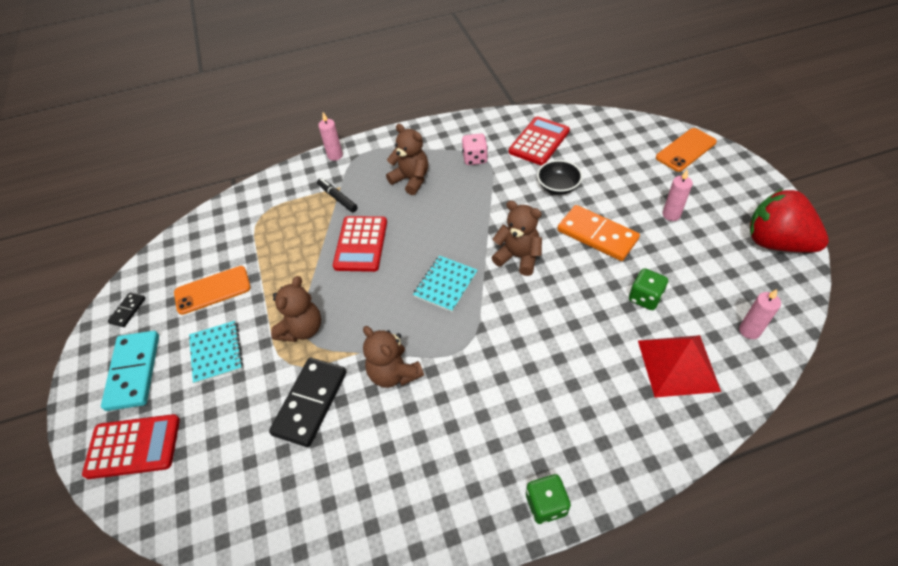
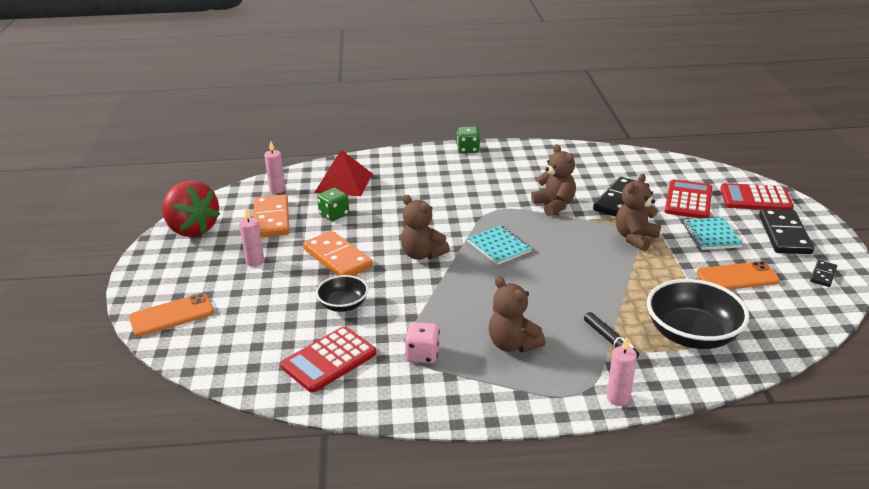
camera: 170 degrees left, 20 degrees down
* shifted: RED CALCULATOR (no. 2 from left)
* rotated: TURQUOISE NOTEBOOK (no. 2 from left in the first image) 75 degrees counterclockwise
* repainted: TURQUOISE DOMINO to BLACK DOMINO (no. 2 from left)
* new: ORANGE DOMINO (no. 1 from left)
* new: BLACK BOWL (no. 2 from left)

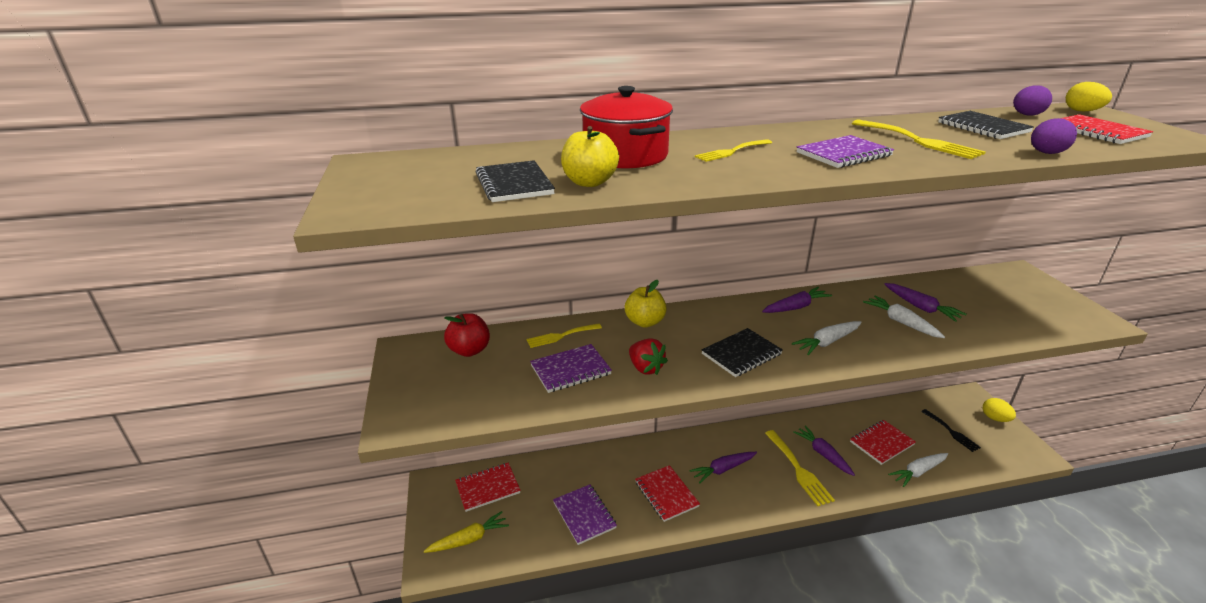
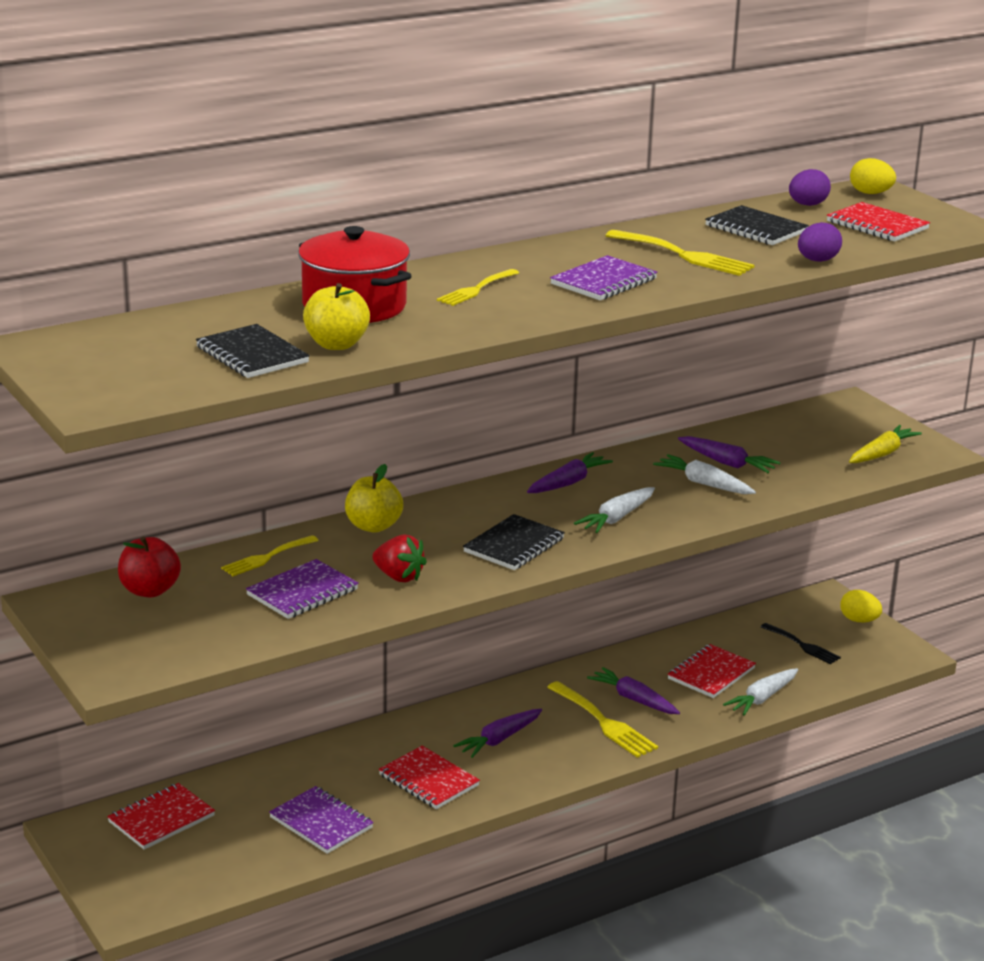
camera: 20 degrees left, 5 degrees down
* shifted: YELLOW CARROT

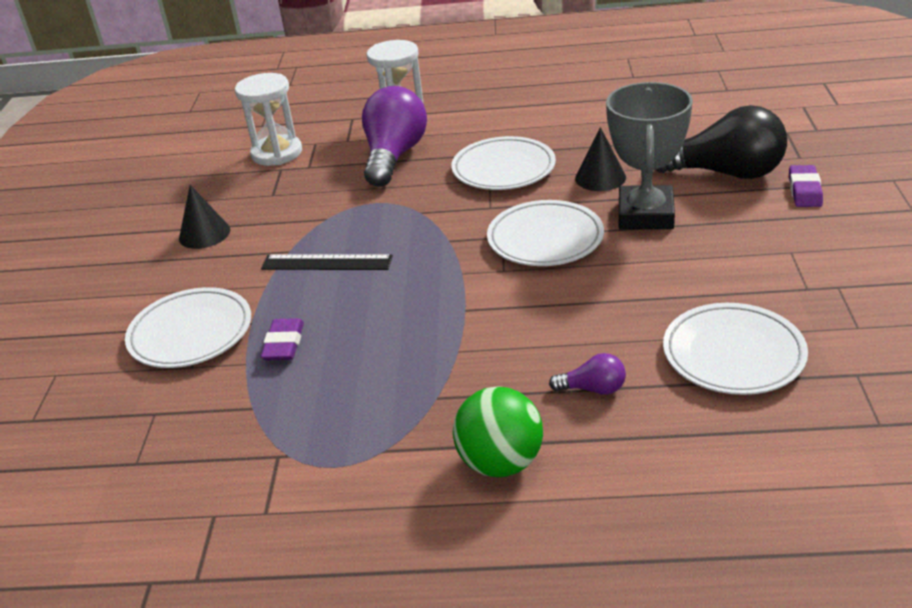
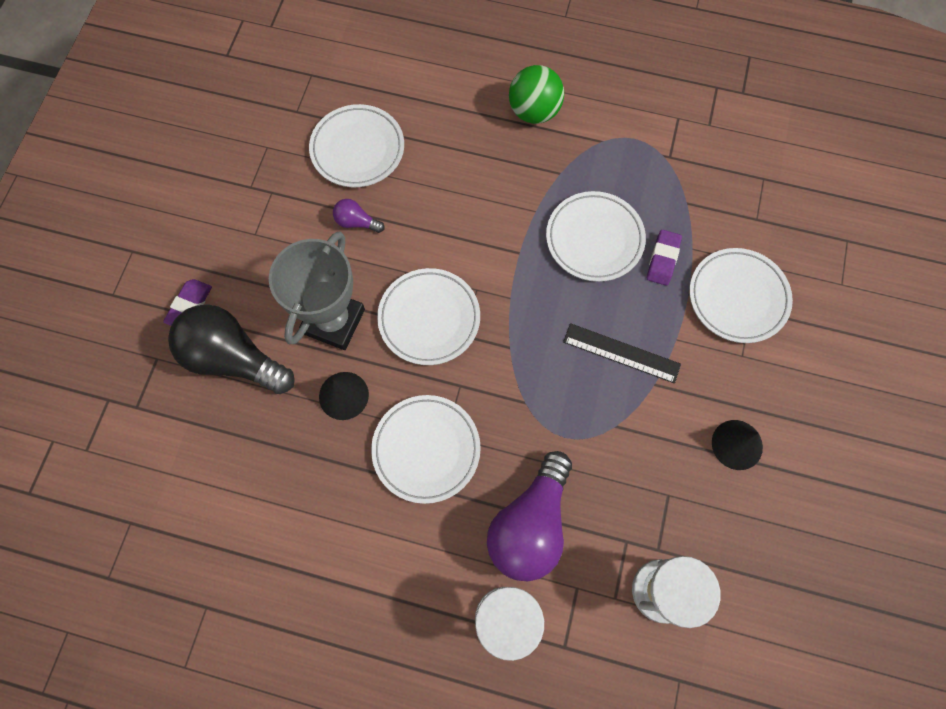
camera: 170 degrees left, 35 degrees up
* shifted: PURPLE LIGHT BULB (no. 2 from left in the first image) to PURPLE LIGHT BULB (no. 1 from left)
* new: WHITE PLATE (no. 4 from left)

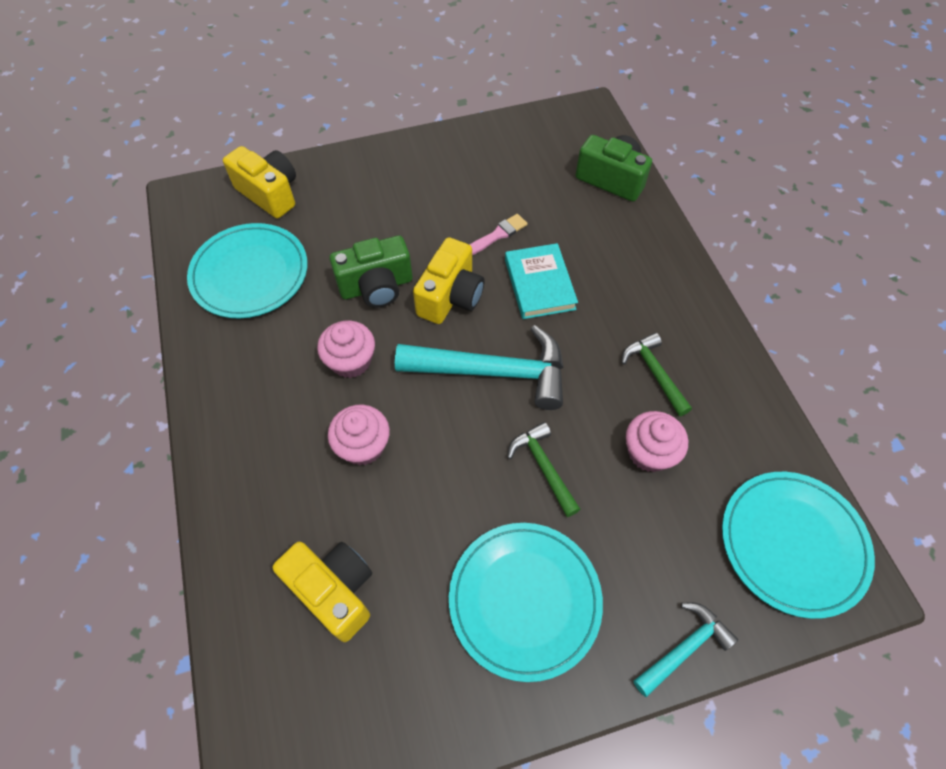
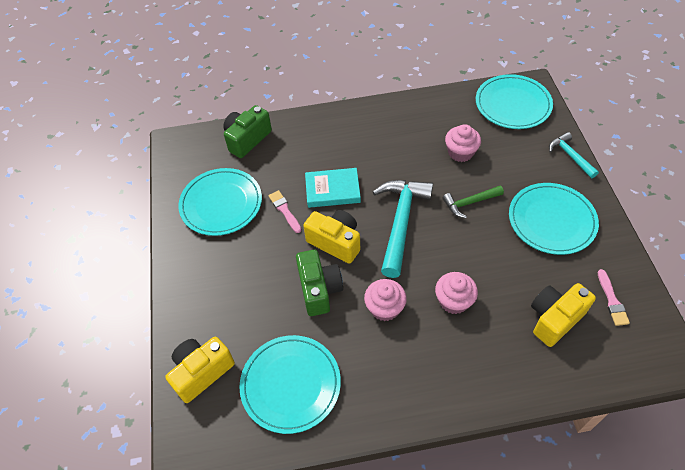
camera: 80 degrees left, 5 degrees down
* gone: GREEN HAMMER (no. 2 from left)
* new: TURQUOISE PLATE (no. 1 from left)
* new: PINK BRUSH (no. 2 from left)

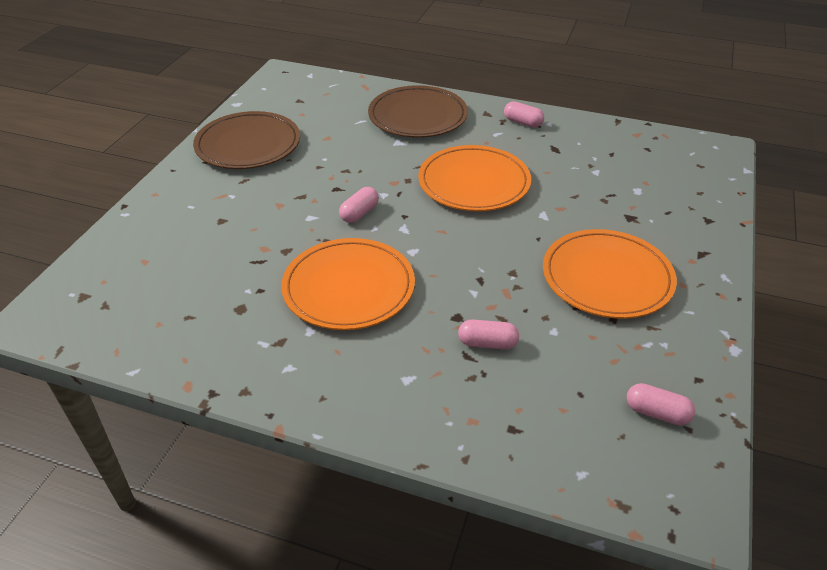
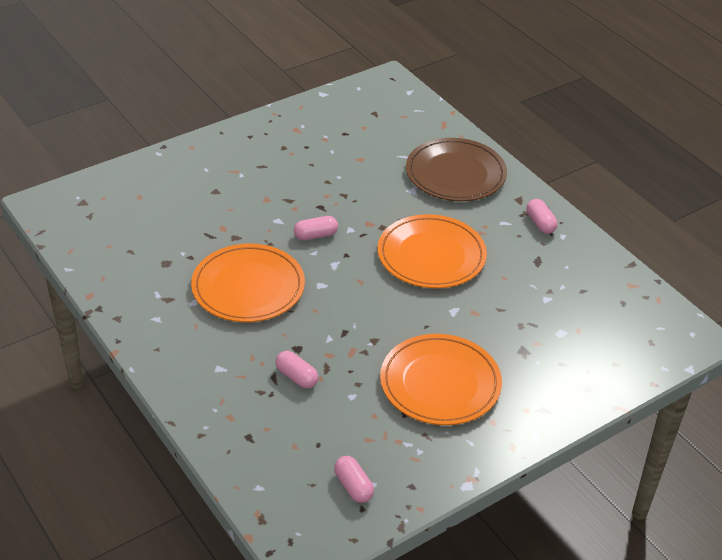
camera: 35 degrees right, 0 degrees up
* gone: BROWN PLATE (no. 1 from left)

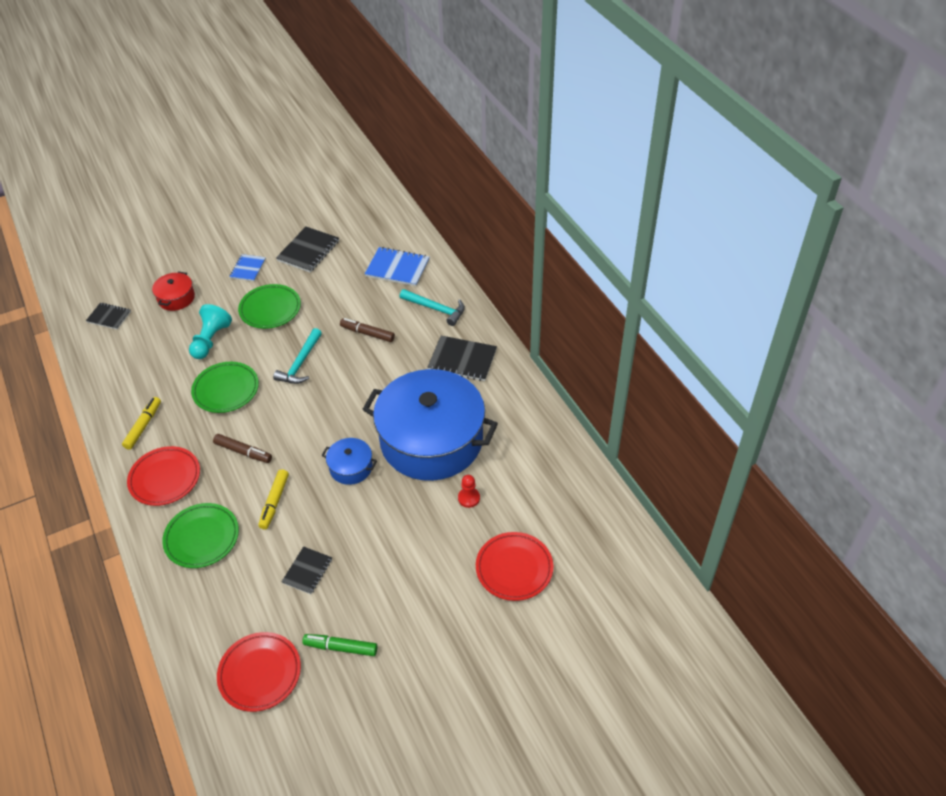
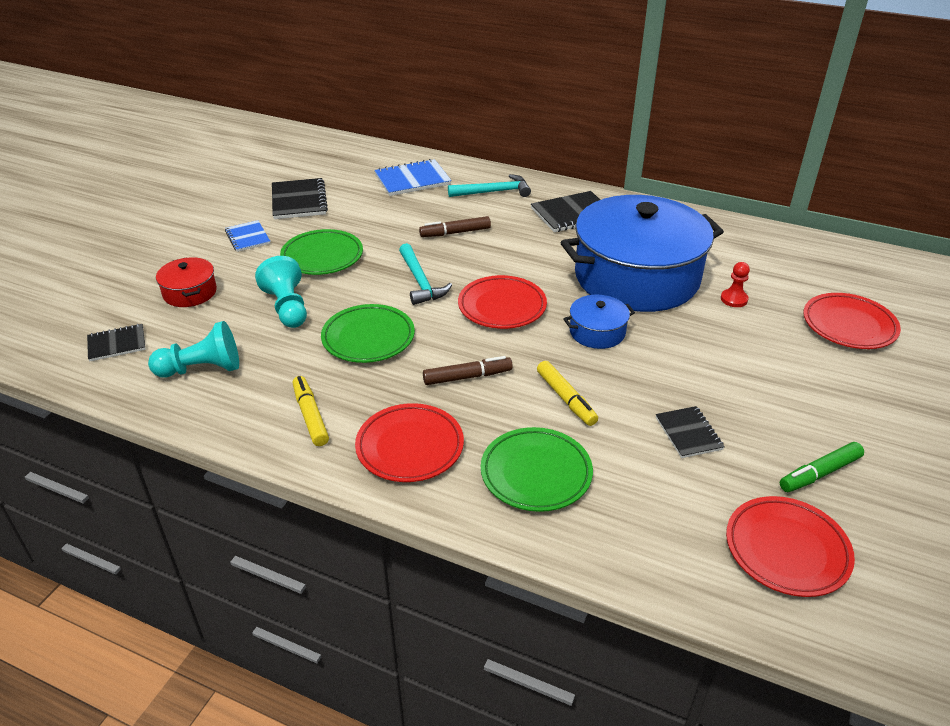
camera: 40 degrees left, 10 degrees down
* new: RED PLATE (no. 2 from left)
* new: TURQUOISE PAWN (no. 1 from left)

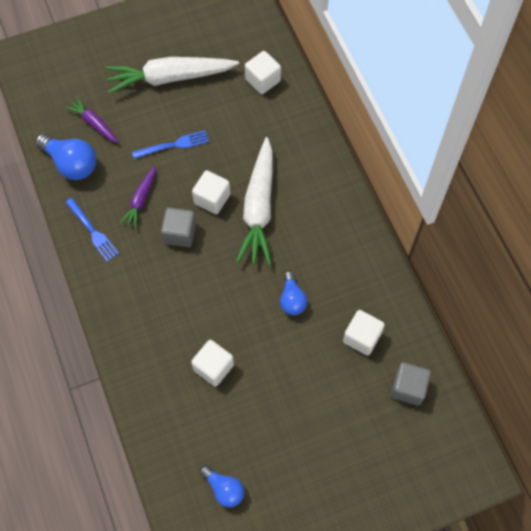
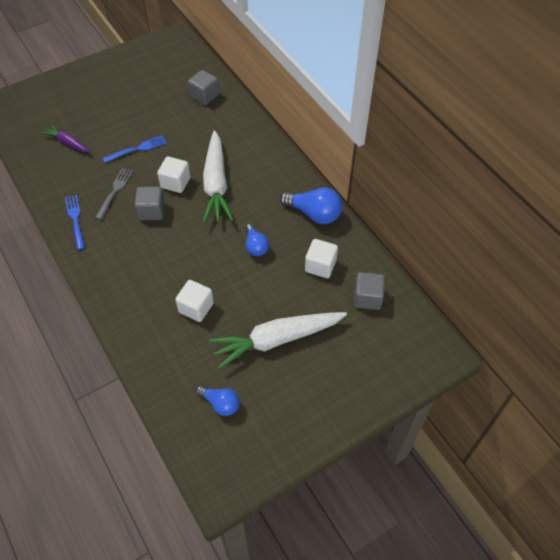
camera: 10 degrees left, 10 degrees down
* repainted: WHITE CUBE (no. 3 from left) to GREY CUBE (no. 2 from left)
* shifted: WHITE CARROT (no. 1 from left in the first image) to WHITE CARROT (no. 2 from left)
* shifted: BLUE LIGHT BULB (no. 1 from left in the first image) to BLUE LIGHT BULB (no. 3 from left)
* swapped: PURPLE CARROT (no. 2 from left) to GREY FORK
* rotated: BLUE FORK (no. 1 from left) 150 degrees counterclockwise

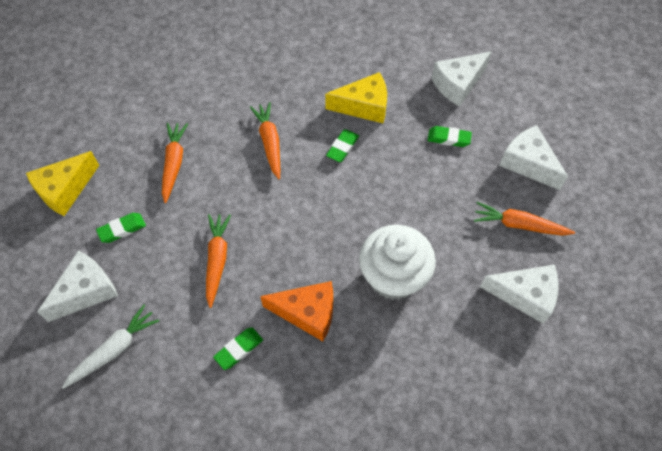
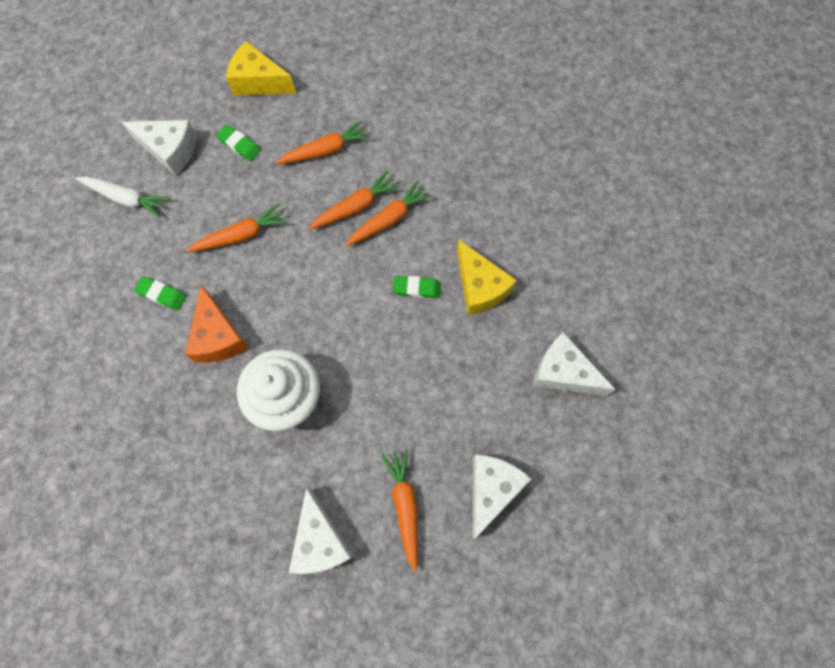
camera: 65 degrees right, 10 degrees up
* gone: GREEN ERASER (no. 4 from left)
* new: ORANGE CARROT (no. 3 from left)

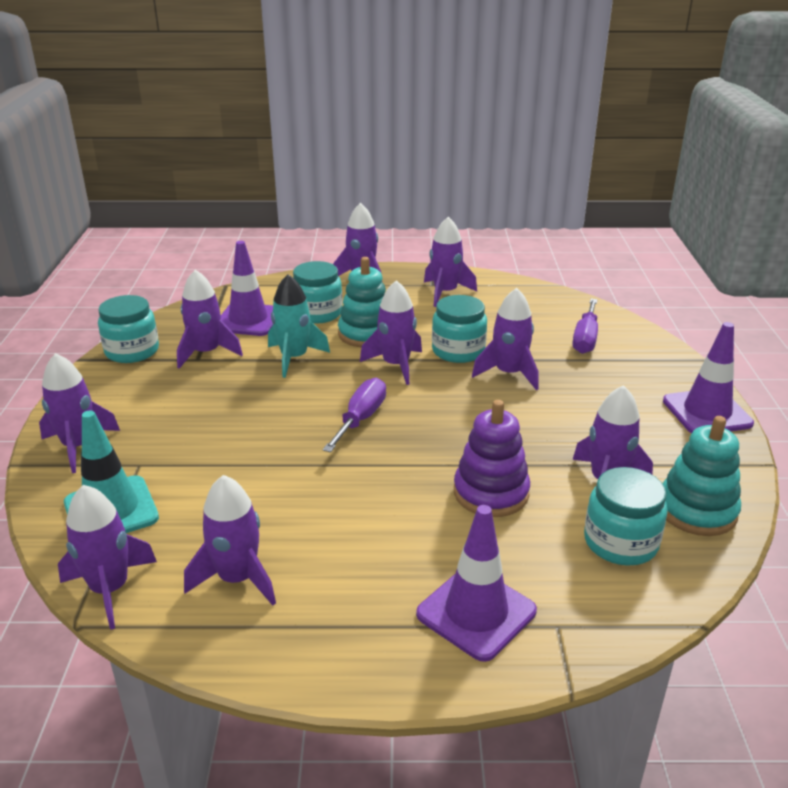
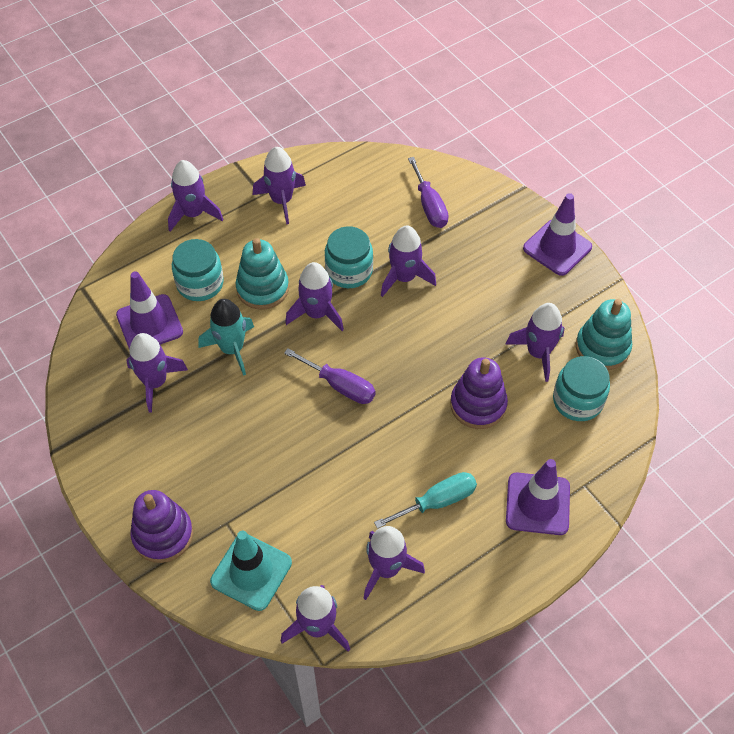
camera: 35 degrees left, 25 degrees up
* gone: TURQUOISE JAR (no. 1 from left)
* swapped: PURPLE ROCKET (no. 1 from left) to PURPLE STACKING TOY (no. 1 from left)
* rotated: PURPLE SCREWDRIVER (no. 1 from left) 135 degrees clockwise
* new: TURQUOISE SCREWDRIVER

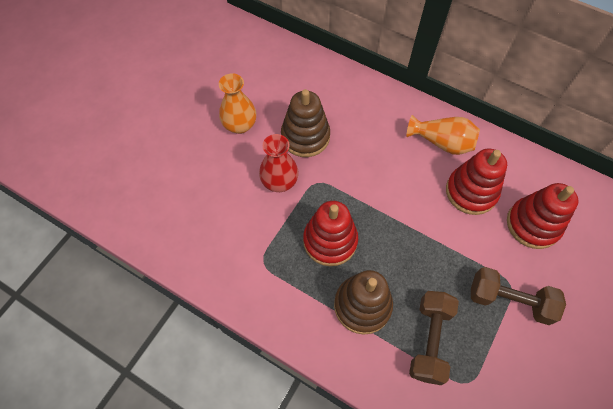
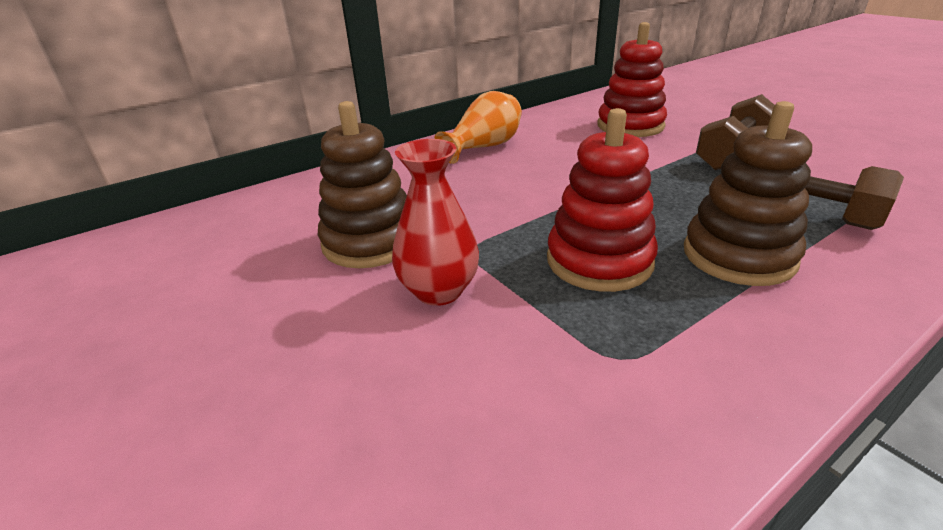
camera: 65 degrees left, 30 degrees down
* gone: ORANGE VASE (no. 1 from left)
* gone: RED STACKING TOY (no. 2 from left)

